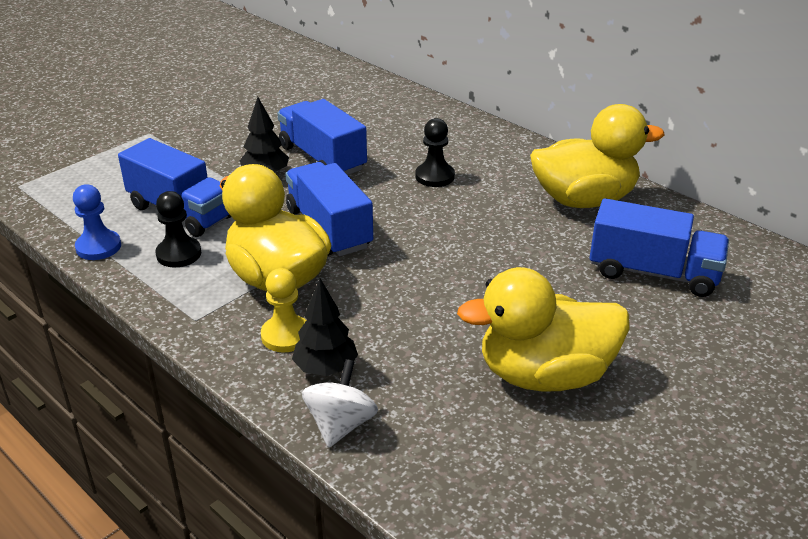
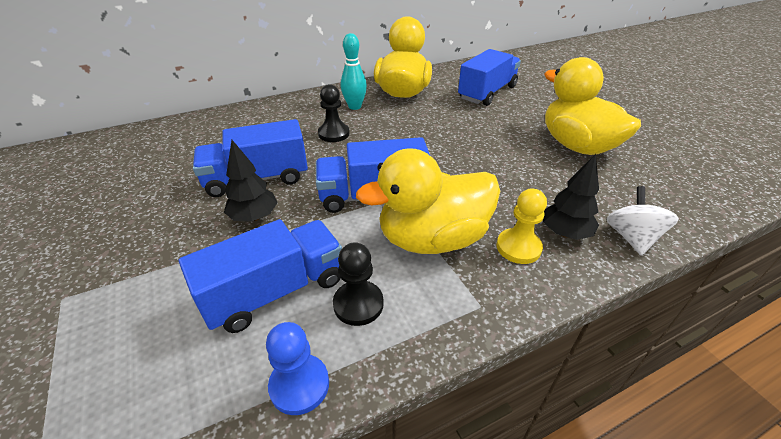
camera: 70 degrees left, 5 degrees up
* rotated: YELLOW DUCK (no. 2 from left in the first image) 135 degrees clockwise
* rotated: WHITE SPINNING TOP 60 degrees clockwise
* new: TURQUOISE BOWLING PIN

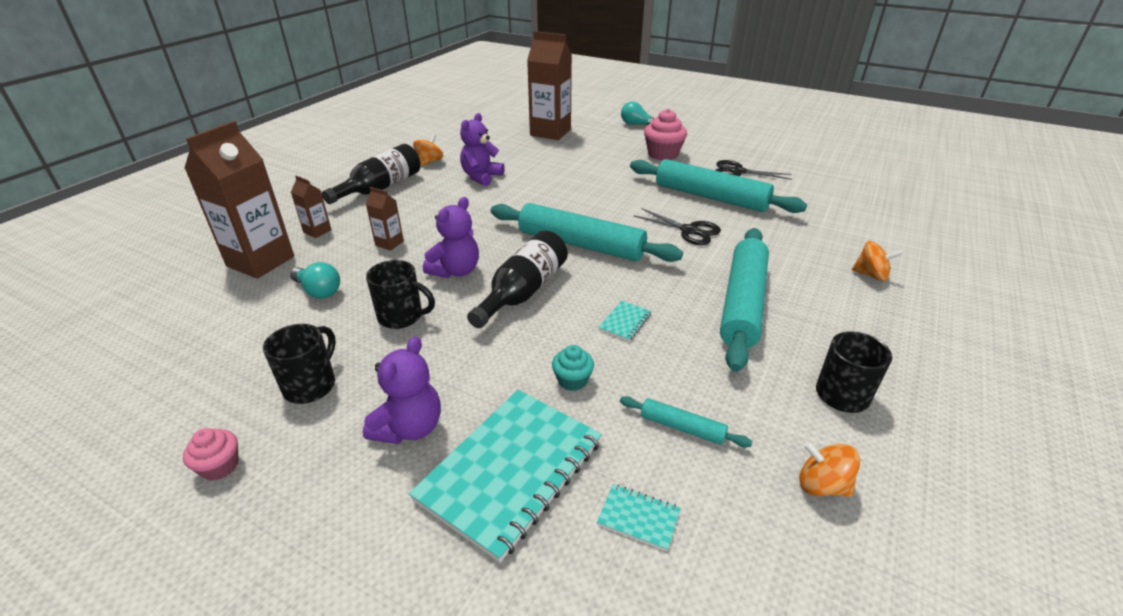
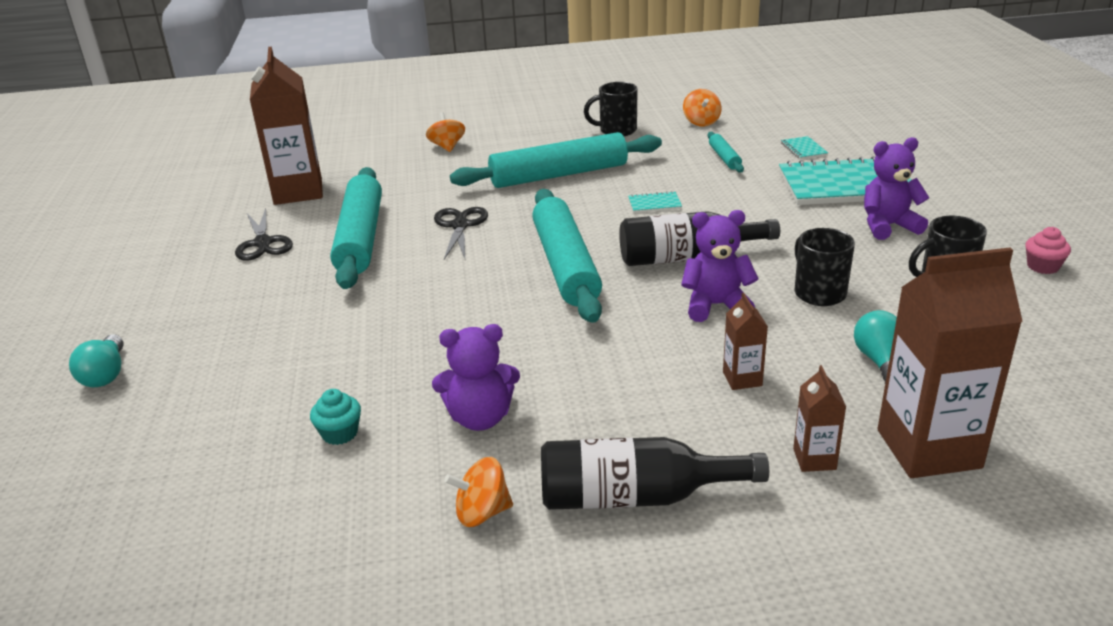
camera: 125 degrees left, 5 degrees down
* shifted: BROWN CARTON (no. 4 from left in the first image) to BROWN CARTON (no. 1 from left)
* gone: PINK CUPCAKE (no. 2 from left)
* shifted: TURQUOISE CUPCAKE

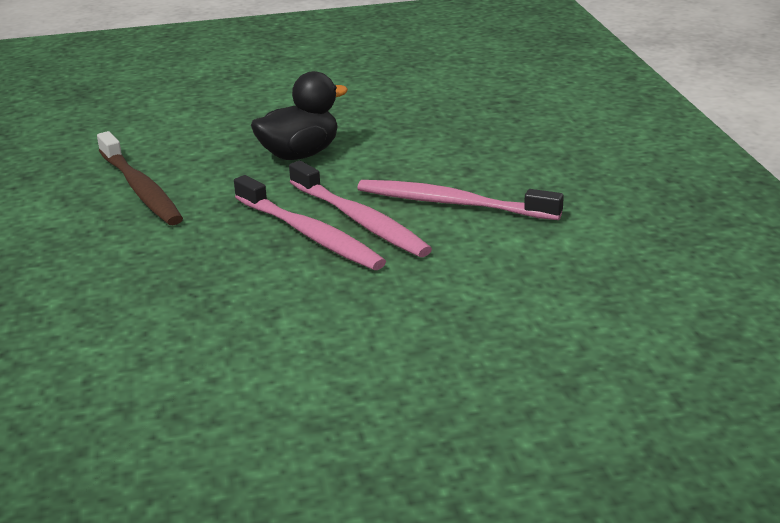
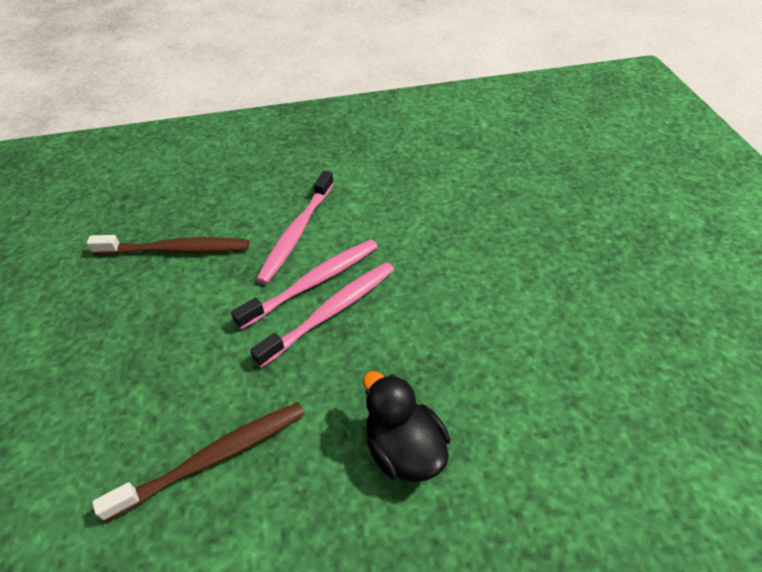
camera: 90 degrees left, 20 degrees up
* shifted: BLACK DUCK
* new: BROWN TOOTHBRUSH (no. 1 from left)

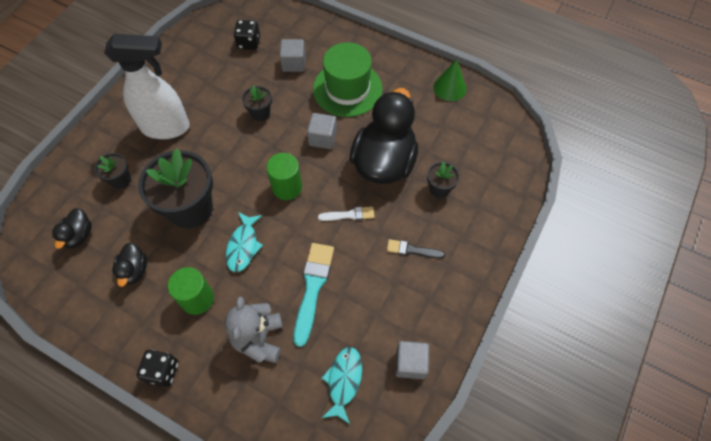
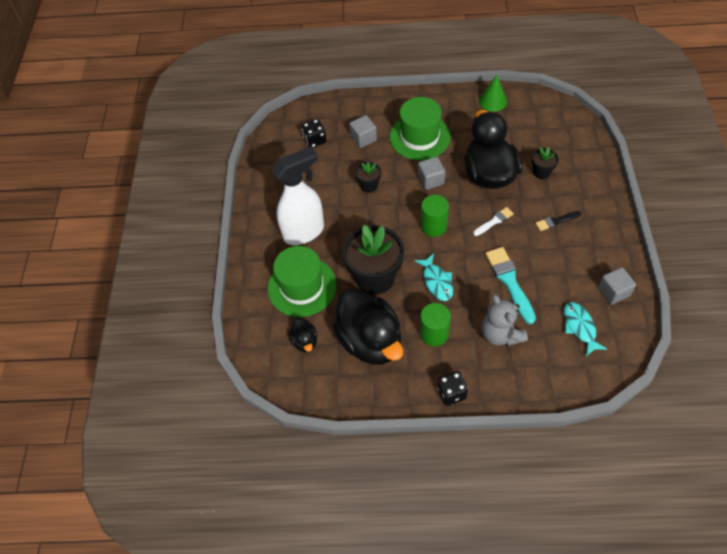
camera: 25 degrees left, 5 degrees down
* swapped: BLACK FLOWER POT (no. 1 from left) to GREEN HAT (no. 1 from left)
* scaled: BLACK DUCK (no. 2 from left) x2.24

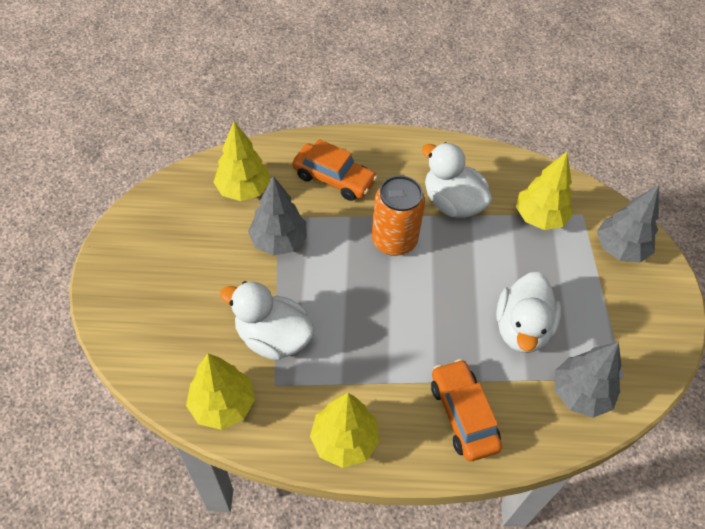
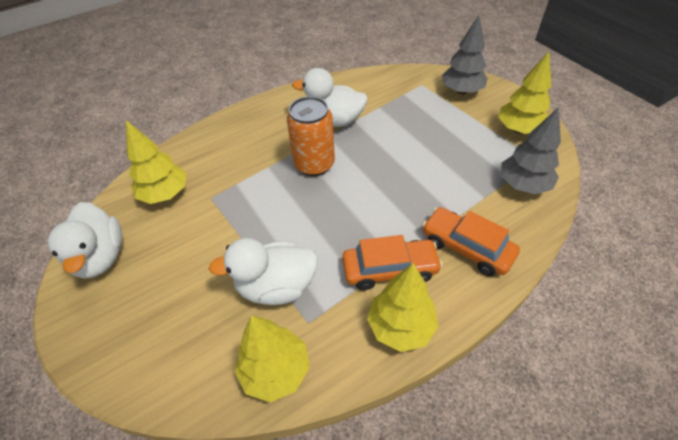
camera: 30 degrees left, 5 degrees down
* shifted: ORANGE CAR (no. 1 from left)
* shifted: YELLOW TREE (no. 4 from left)
* gone: GREY TREE (no. 1 from left)
* shifted: WHITE DUCK (no. 3 from left in the first image) to WHITE DUCK (no. 1 from left)

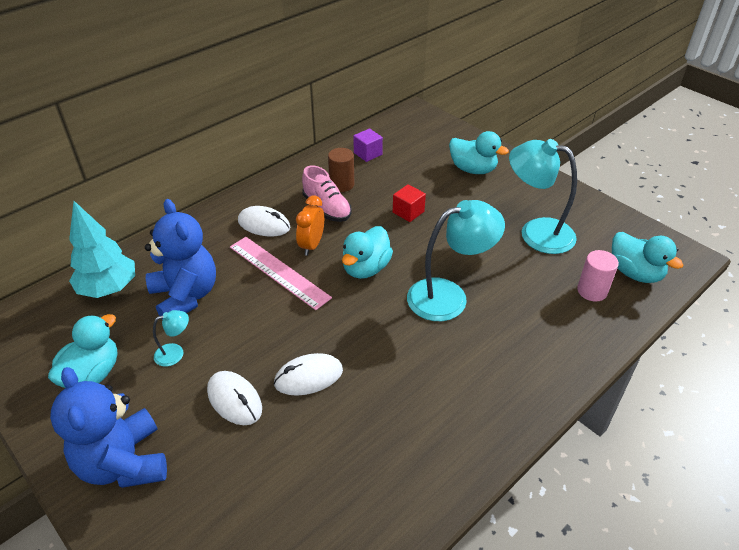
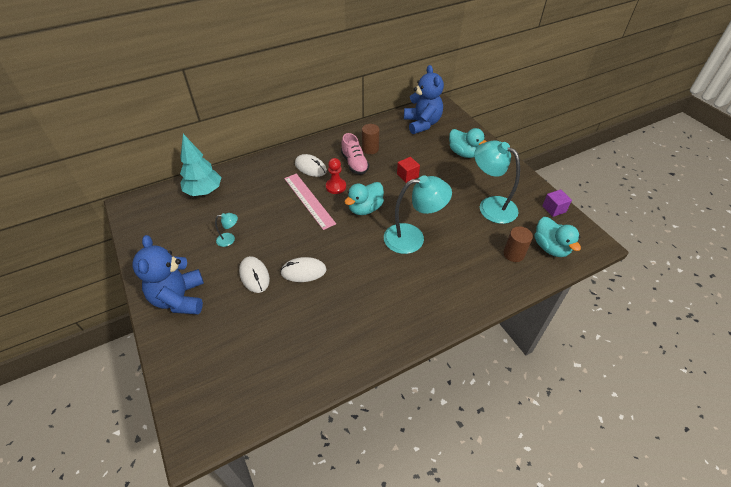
camera: 15 degrees right, 5 degrees up
* shifted: PURPLE CUBE
* swapped: ORANGE CLOCK to RED PAWN
* shifted: BLUE TEDDY BEAR (no. 2 from left)
* repainted: PINK CYLINDER to BROWN CYLINDER (no. 2 from left)
* gone: TURQUOISE DUCK (no. 1 from left)

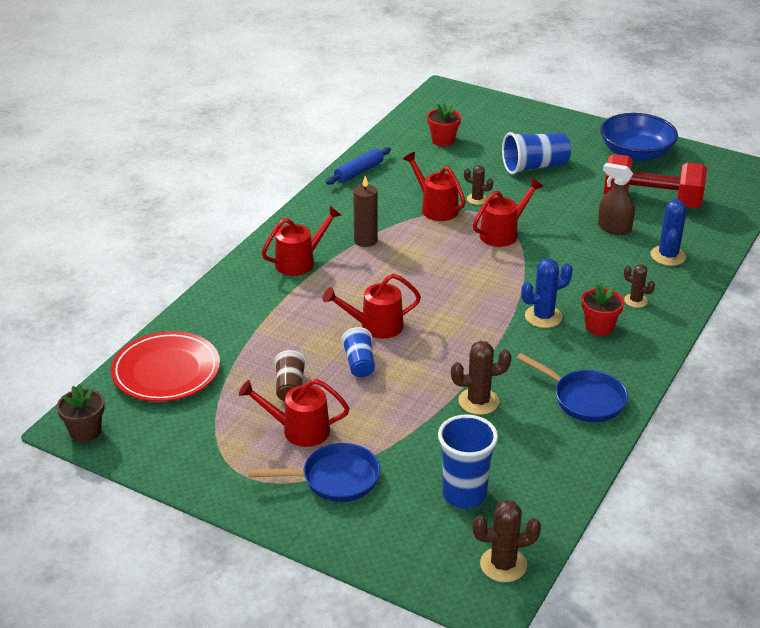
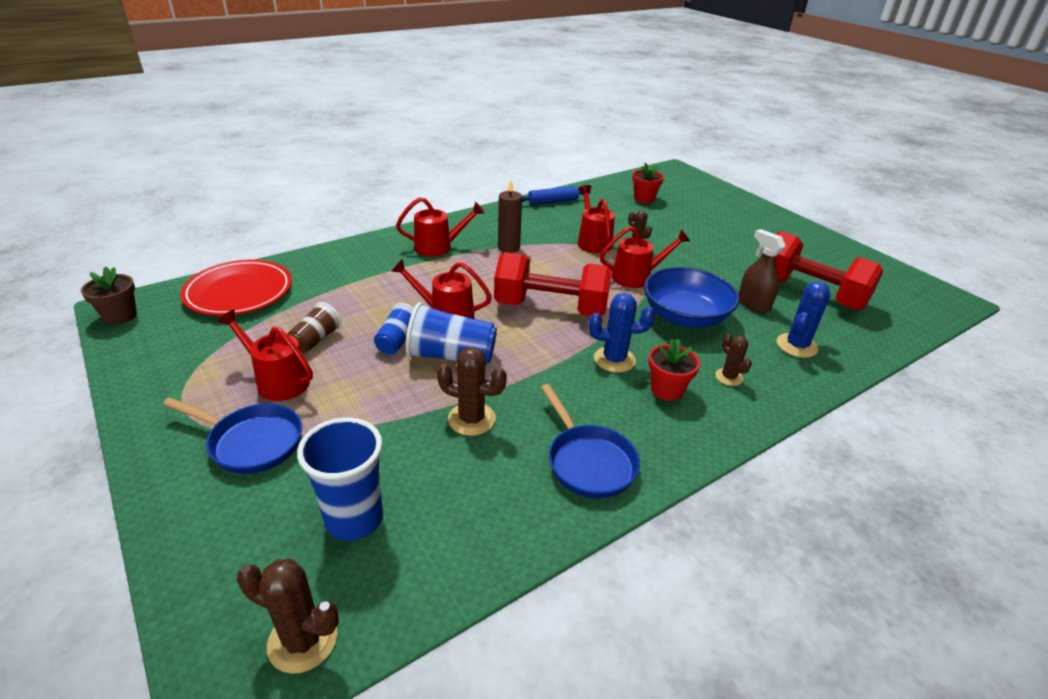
camera: 25 degrees right, 0 degrees up
* shifted: BLUE BOWL
* shifted: BLUE CUP (no. 3 from left)
* new: RED DUMBBELL (no. 1 from left)

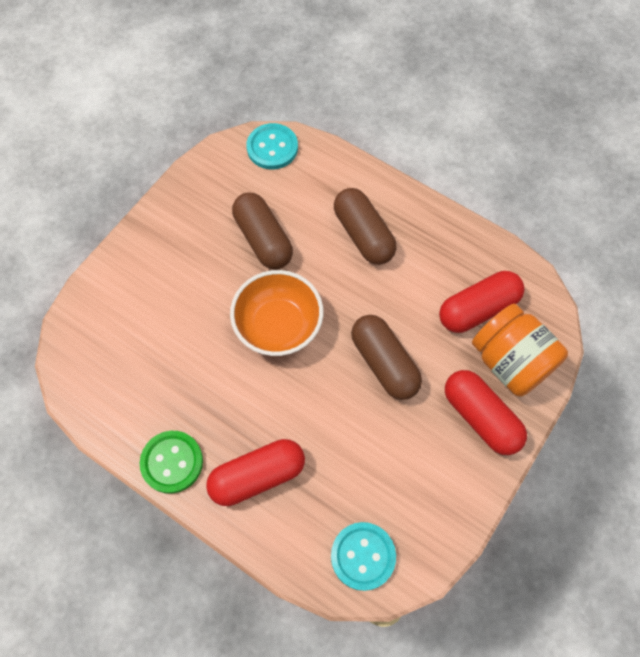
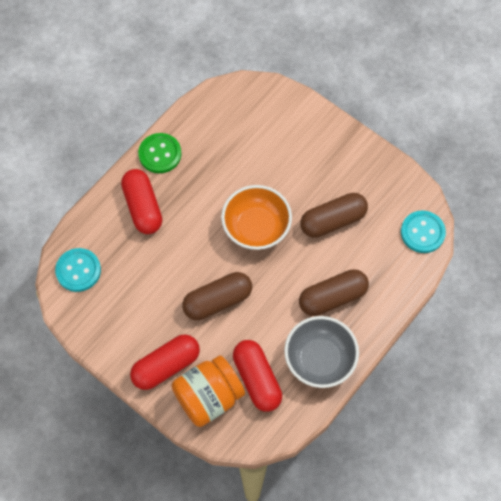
camera: 95 degrees right, 0 degrees up
* new: GREY BOWL

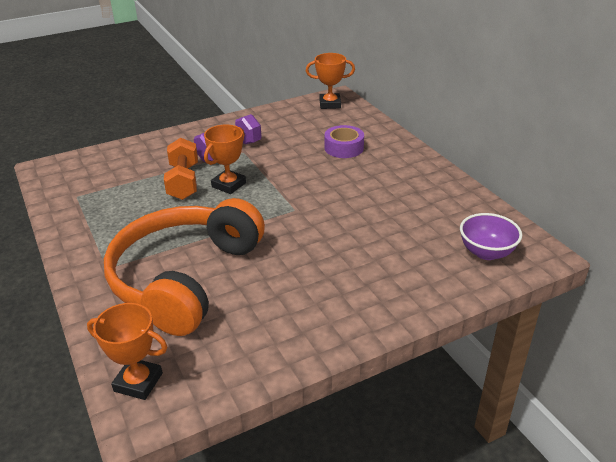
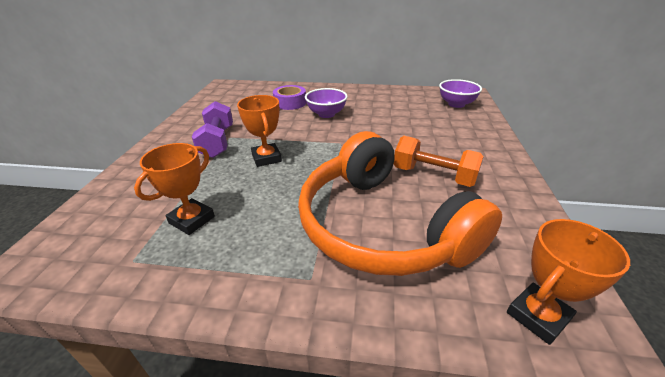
camera: 55 degrees left, 0 degrees up
* shifted: ORANGE TROPHY (no. 3 from left in the first image) to ORANGE TROPHY (no. 1 from left)
* shifted: ORANGE DUMBBELL
* new: PURPLE BOWL (no. 1 from left)

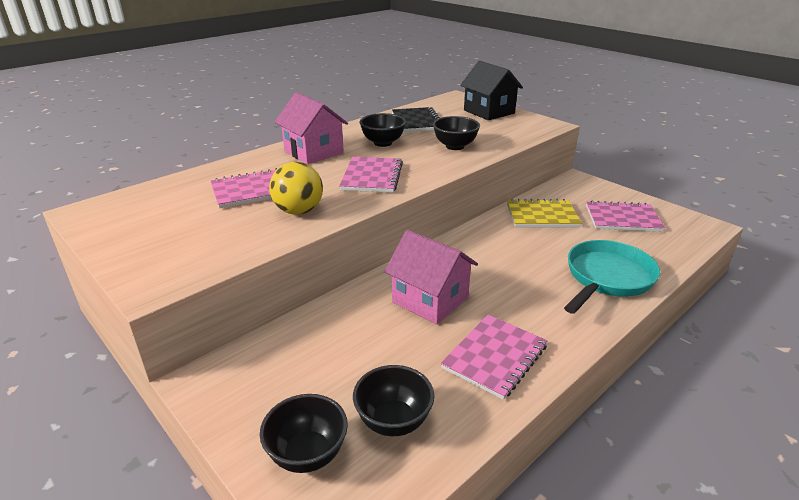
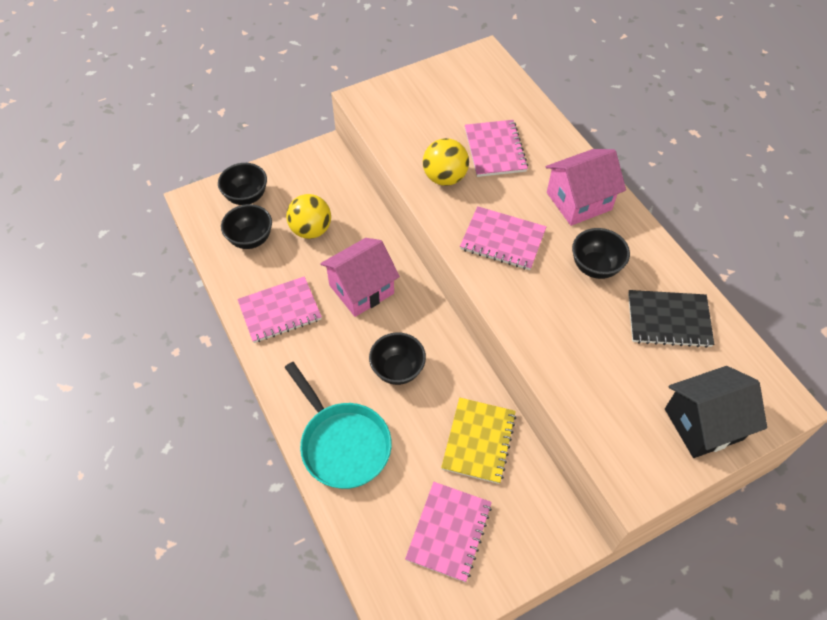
camera: 105 degrees right, 25 degrees up
* shifted: BLACK BOWL (no. 4 from left in the first image) to BLACK BOWL (no. 3 from left)
* rotated: PINK NOTEBOOK (no. 3 from left in the first image) 75 degrees counterclockwise
* new: YELLOW BALL (no. 1 from left)

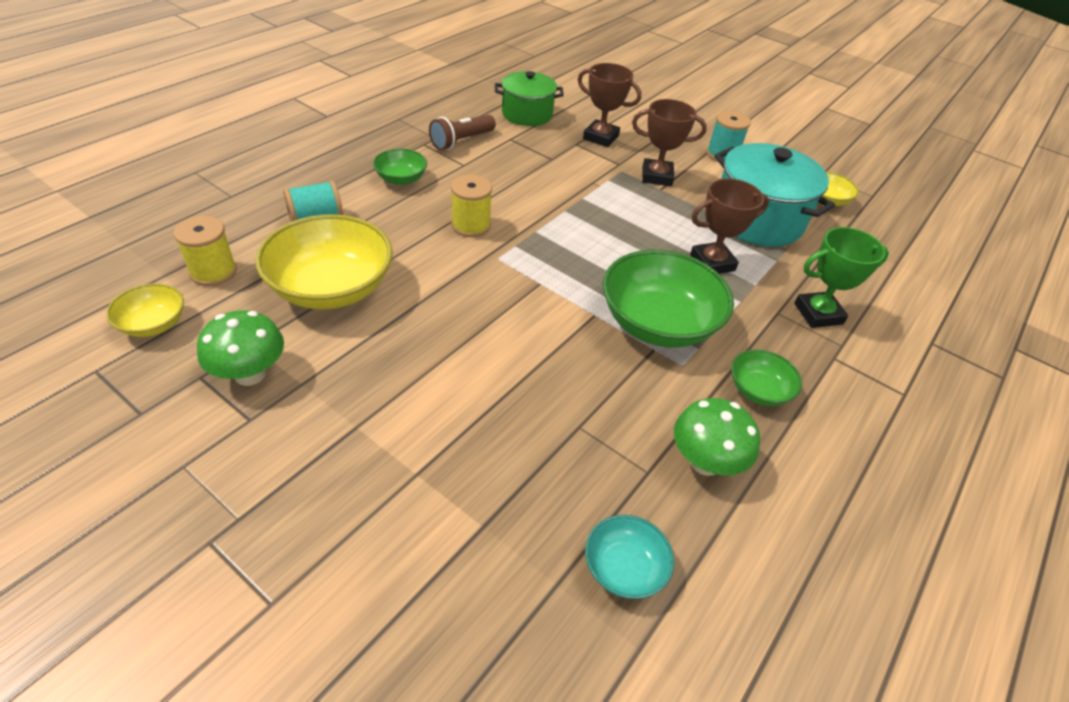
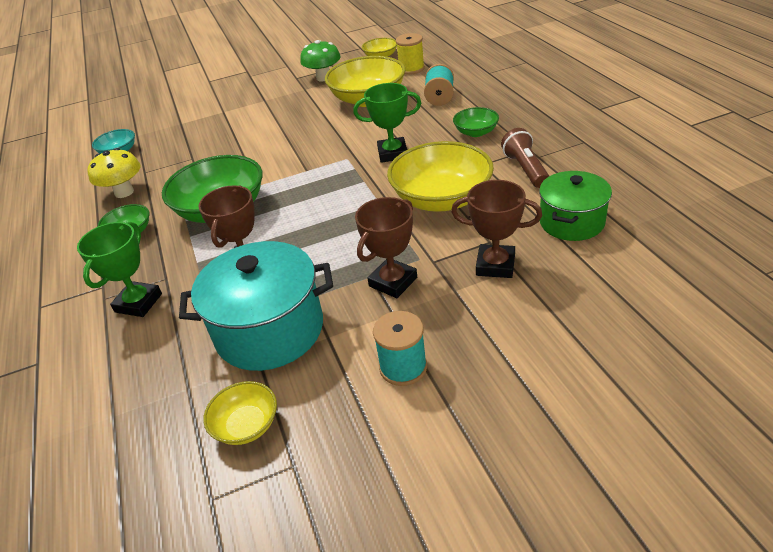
camera: 130 degrees right, 5 degrees down
* rotated: BROWN TROPHY (no. 1 from left in the first image) 45 degrees clockwise
* swapped: YELLOW SPOOL (no. 2 from left) to GREEN TROPHY (no. 2 from left)
* repainted: GREEN MUSHROOM (no. 2 from left) to YELLOW MUSHROOM
* new: YELLOW BOWL (no. 4 from left)

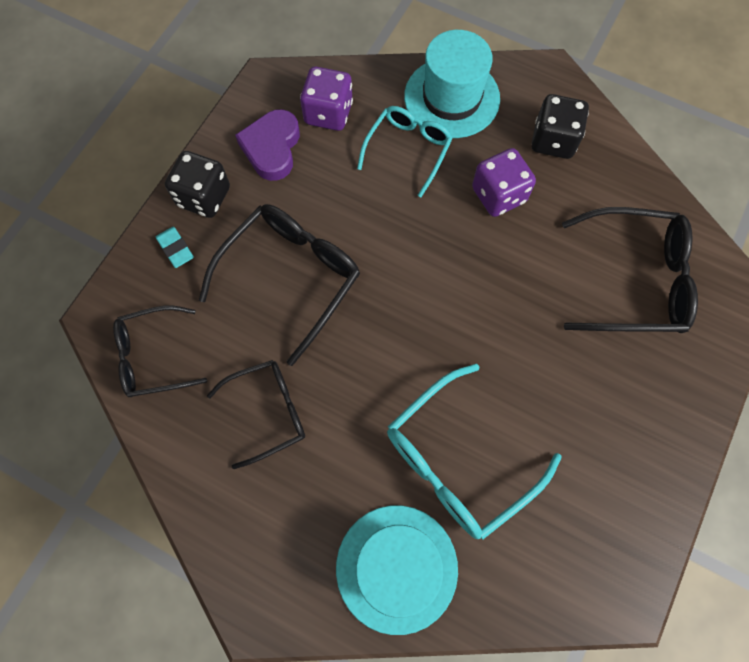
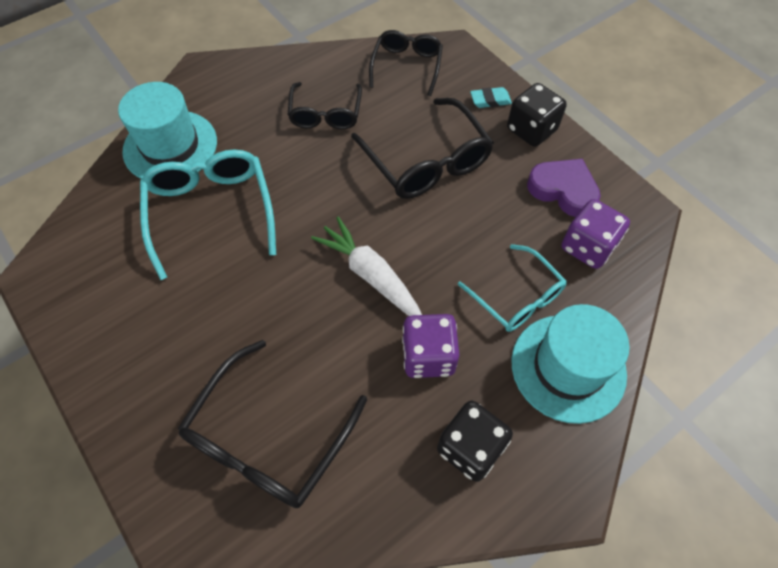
camera: 115 degrees right, 10 degrees down
* new: WHITE CARROT

